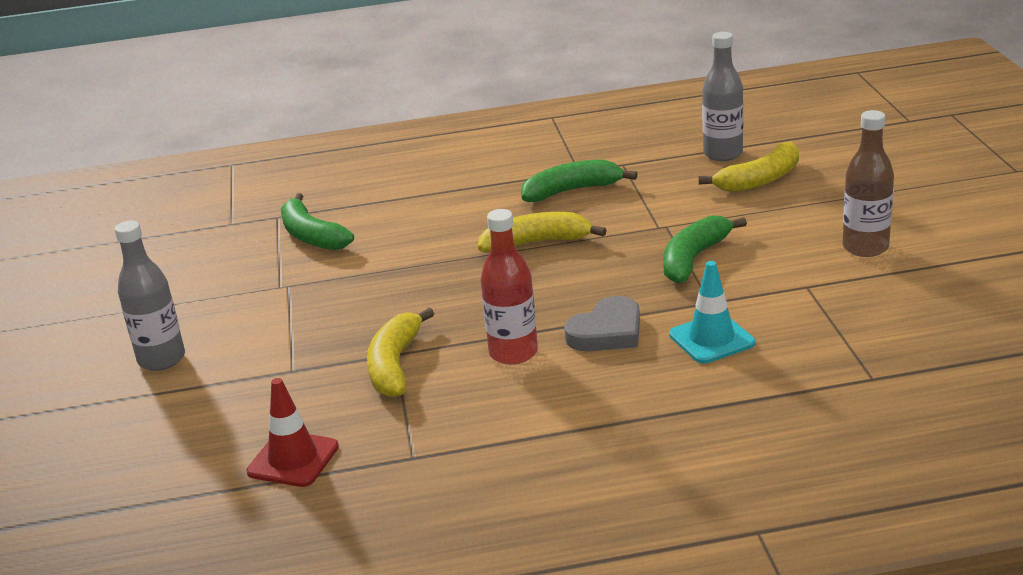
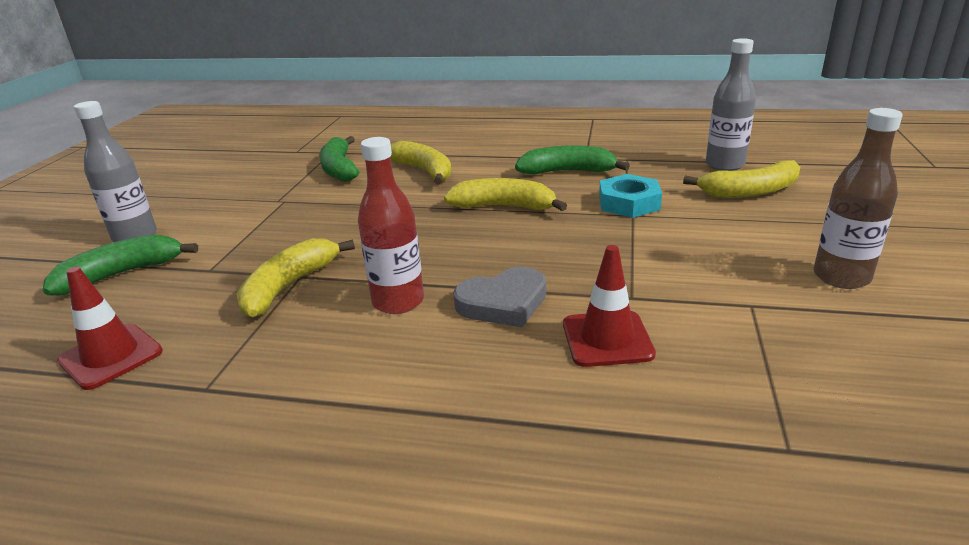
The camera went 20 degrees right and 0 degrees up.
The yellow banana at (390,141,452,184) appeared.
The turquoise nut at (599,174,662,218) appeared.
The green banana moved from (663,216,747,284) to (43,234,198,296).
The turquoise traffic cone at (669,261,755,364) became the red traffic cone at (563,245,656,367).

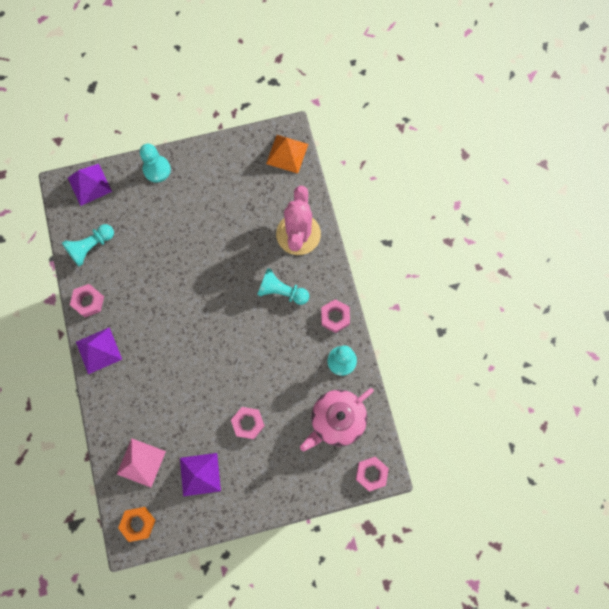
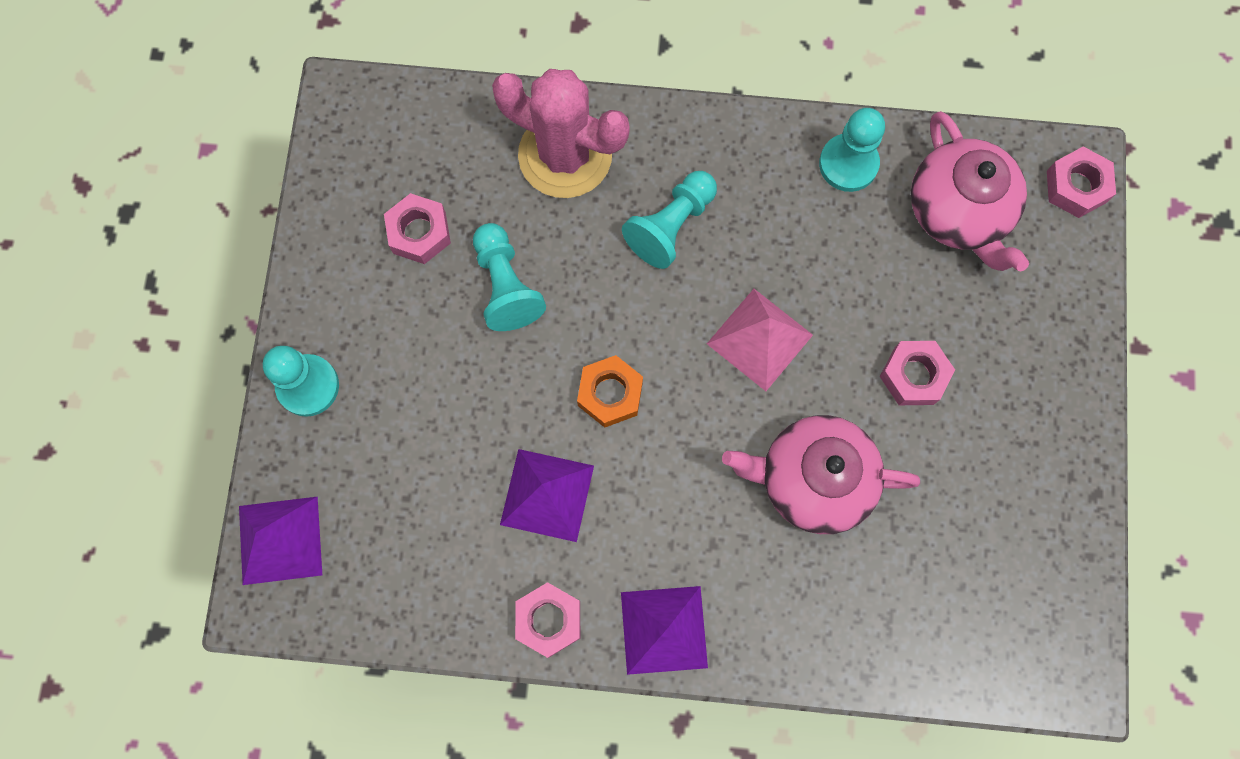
The camera went 70 degrees left and 0 degrees up.
The orange pyramid at (266,135,308,174) disappeared.
The pink teapot at (722,415,920,534) appeared.
The turquoise pawn moved from (62,224,114,267) to (473,223,546,331).
The pink pyramid moved from (117,438,166,487) to (707,289,813,391).
The orange nut moved from (118,507,155,542) to (577,355,643,428).
The purple pyramid moved from (180,453,221,496) to (500,449,594,542).
The pink nut moved from (321,299,350,333) to (384,193,451,264).

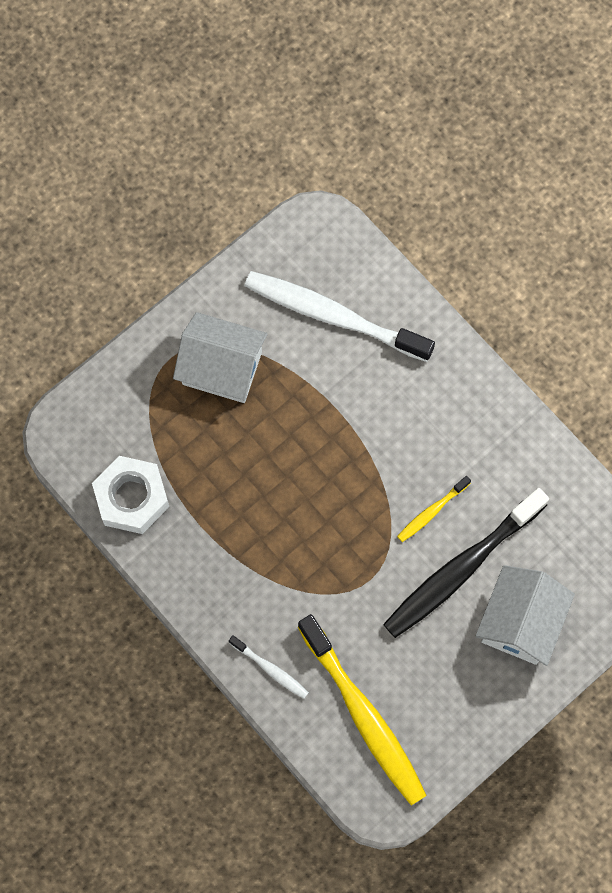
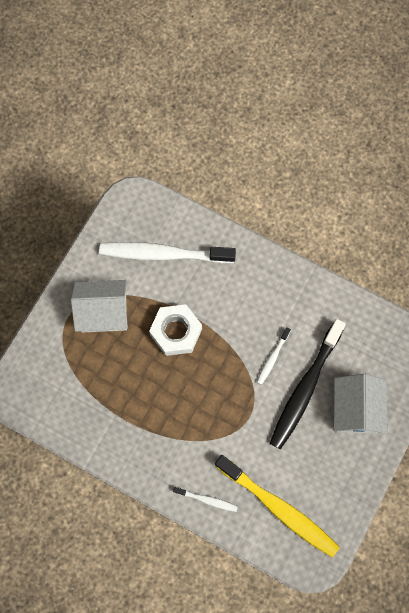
The camera went 20 degrees left and 0 degrees up.
The white nut moved from (92,456,169,534) to (149,304,202,356).
The yellow toothbrush at (397,476,471,542) became the white toothbrush at (257,327,291,385).

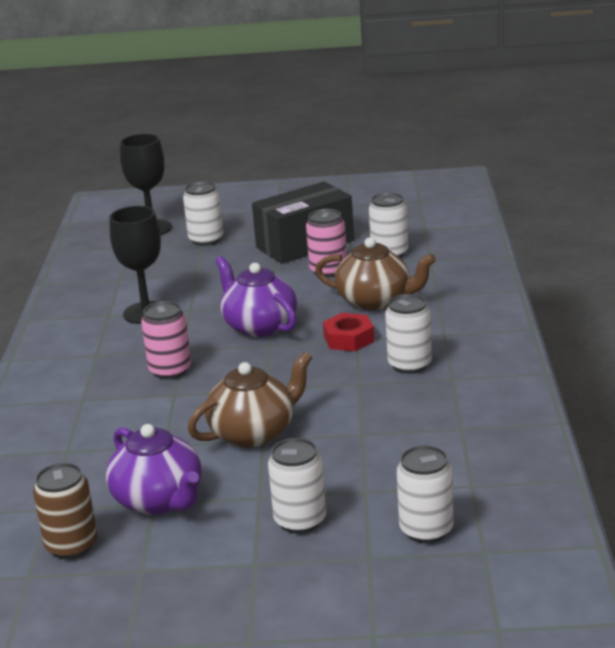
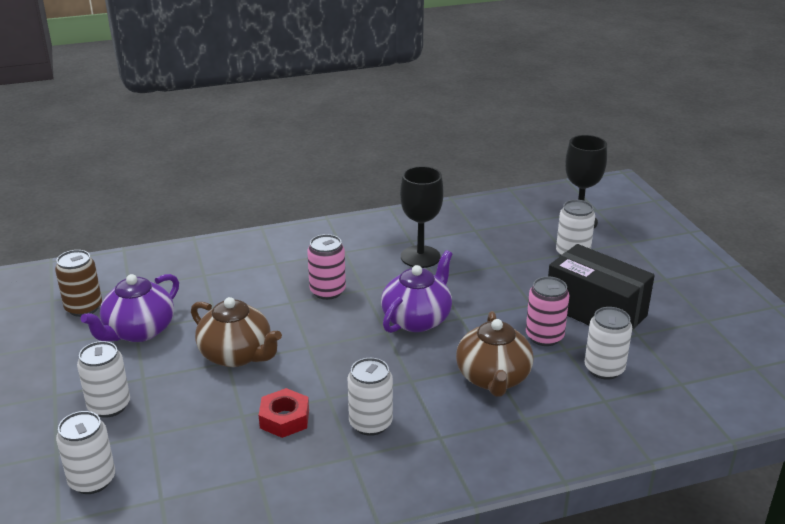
The camera went 70 degrees right and 5 degrees up.
The red nut moved from (323,313,374,351) to (259,388,309,438).

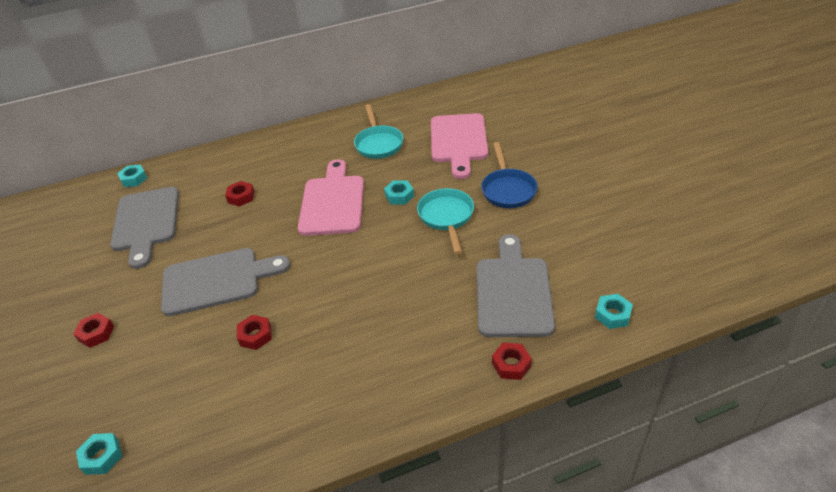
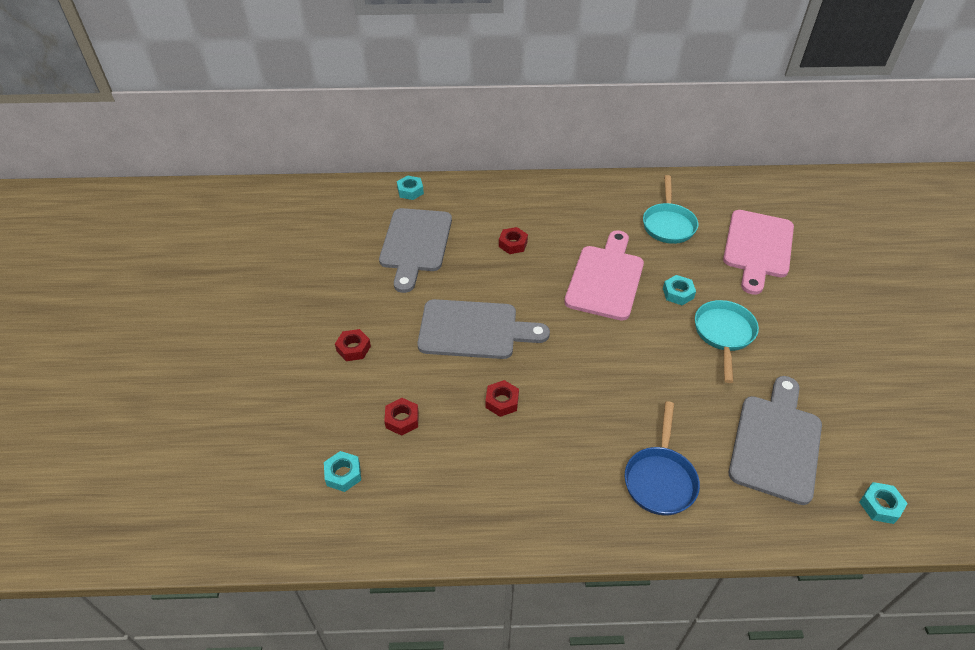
The camera went 15 degrees right and 5 degrees up.
The blue pan moved from (481,142,538,208) to (625,401,700,516).
The red nut moved from (492,343,532,380) to (385,398,419,436).

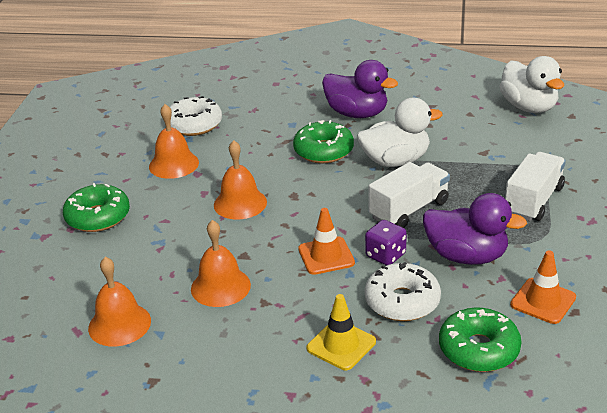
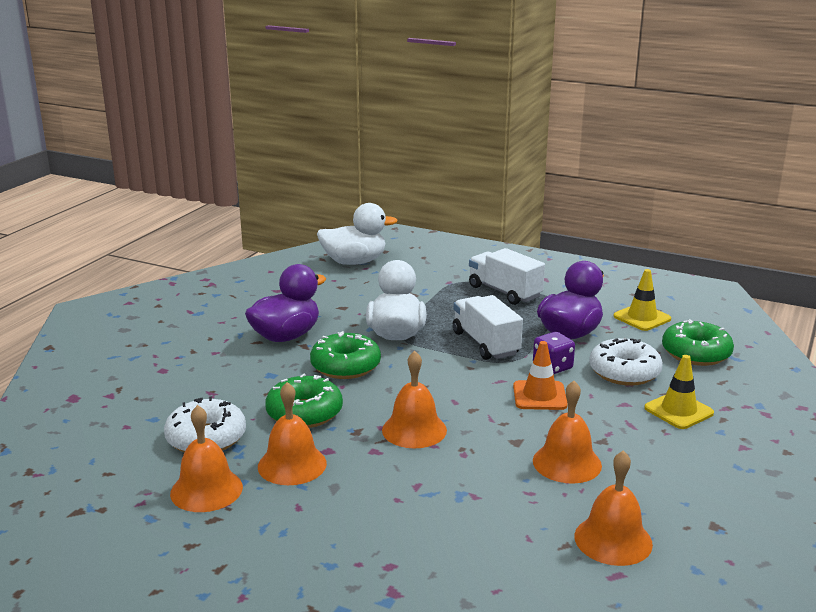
The camera went 75 degrees left and 10 degrees down.
The orange bell at (170,405,243,512) appeared.
The green donut moved from (63,183,130,232) to (265,374,343,428).
The orange traffic cone at (510,251,576,324) became the yellow traffic cone at (613,269,671,331).

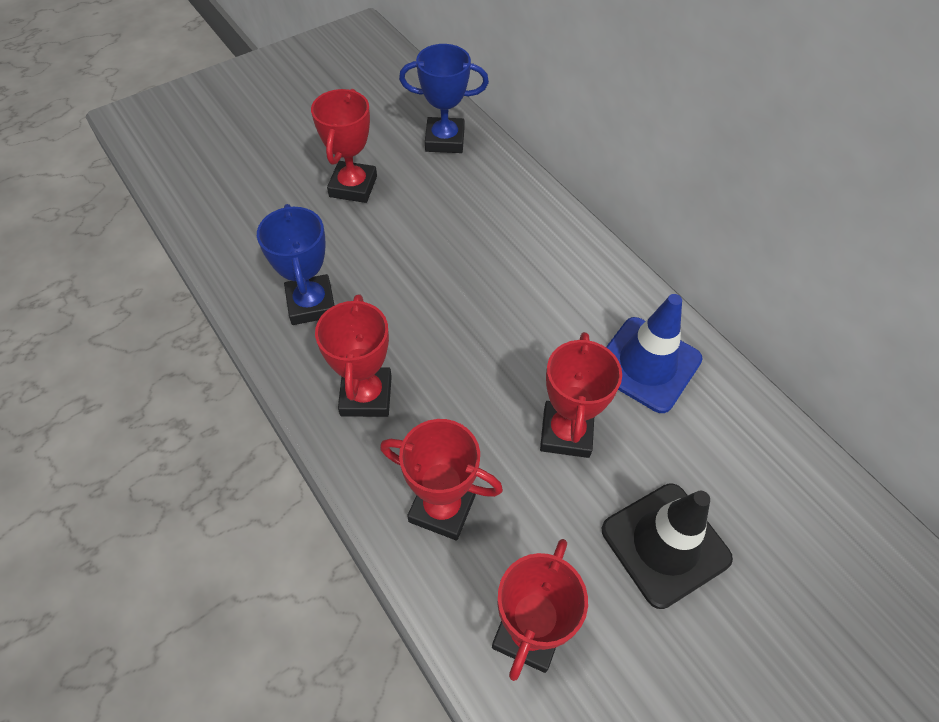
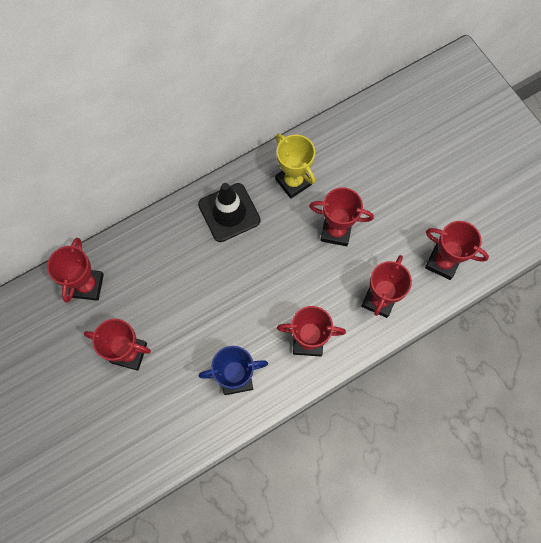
The camera went 85 degrees left and 15 degrees up.
The black traffic cone moved from (602,483,733,609) to (198,183,261,242).
The blue traffic cone at (606,294,702,413) was replaced by the yellow trophy at (275,134,315,199).
The blue trophy at (399,44,489,153) became the red trophy at (47,238,104,303).

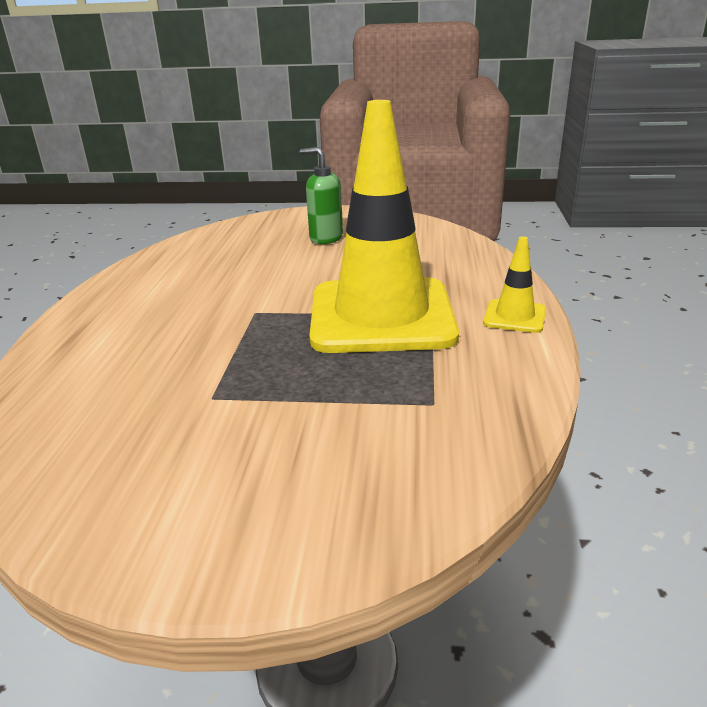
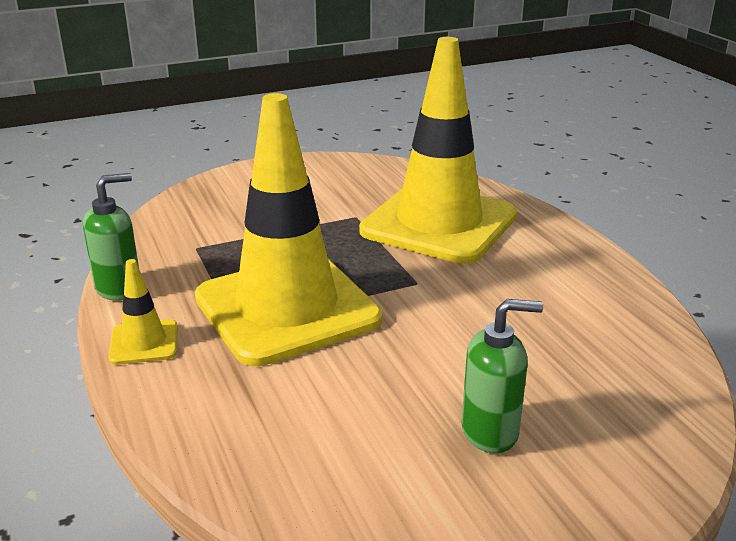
The camera went 150 degrees right and 0 degrees up.
The green soap dispenser at (83,173,139,301) appeared.
The yellow traffic cone at (359,37,517,264) appeared.

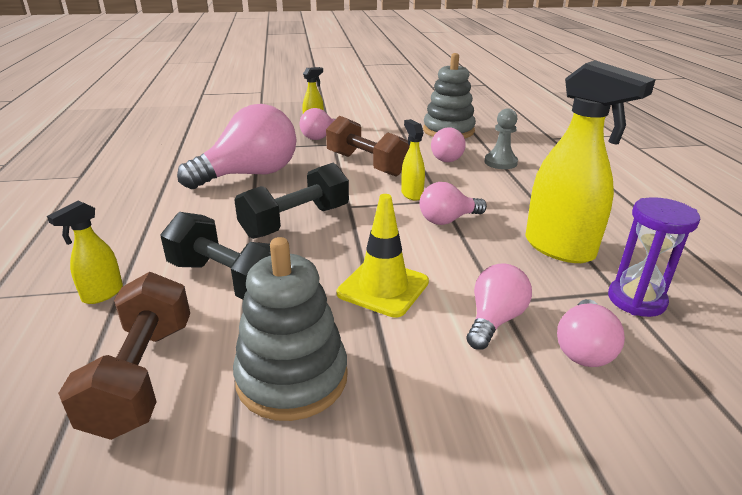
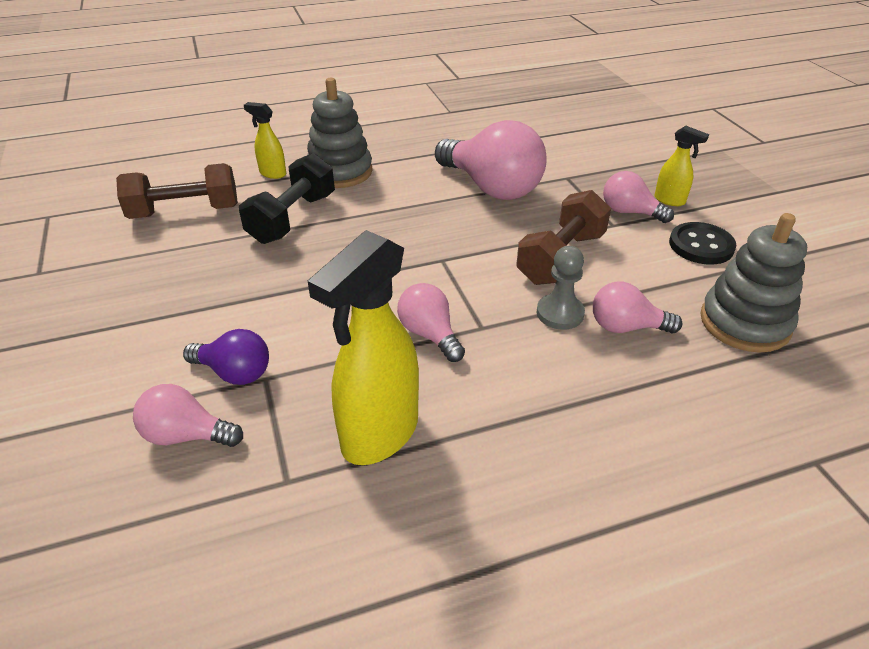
The camera went 80 degrees right and 10 degrees up.
The black dumbbell at (234,163,349,239) disappeared.
The yellow traffic cone at (337,194,429,318) disappeared.
The yellow spray bottle at (401,119,425,201) disappeared.
The purple hourglass at (608,197,700,317) disappeared.
The black button at (669,222,737,265) appeared.
The grey stacking toy moved from (233,237,348,421) to (307,78,373,188).
The grey pawn moved from (485,108,518,169) to (537,246,585,330).
The pink light bulb at (466,263,532,350) became the purple light bulb at (183,329,269,385).

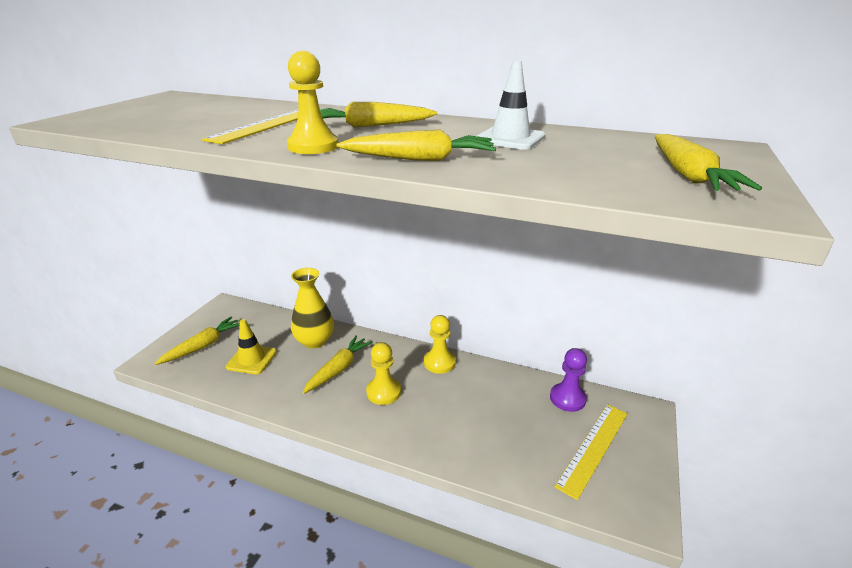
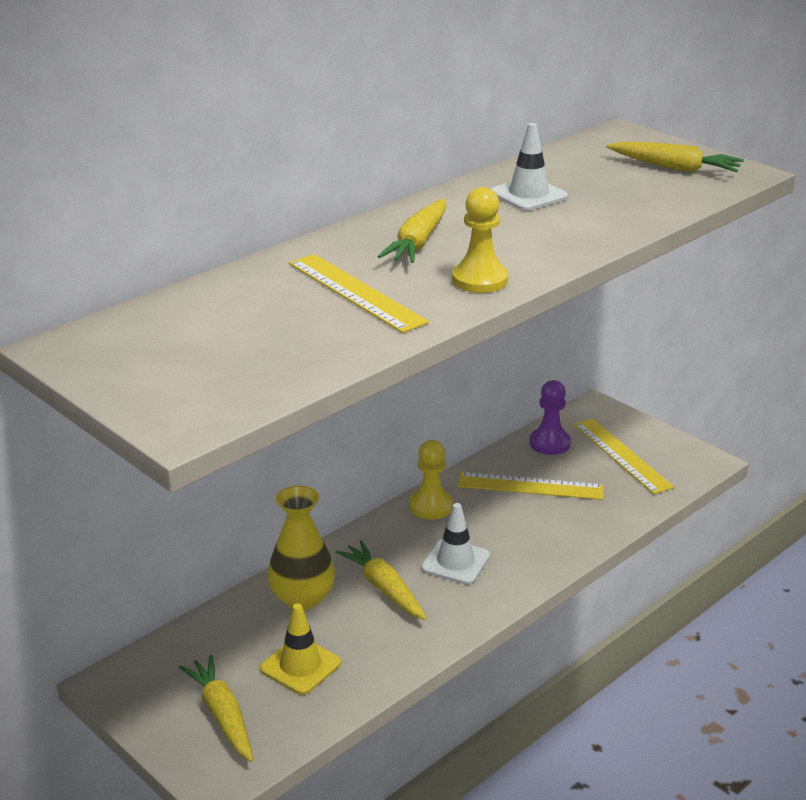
The camera went 65 degrees left and 0 degrees up.
The yellow carrot at (336,129,496,161) disappeared.
The yellow ruler at (457,472,604,500) appeared.
The yellow pawn at (366,342,401,405) was replaced by the white traffic cone at (421,503,490,584).

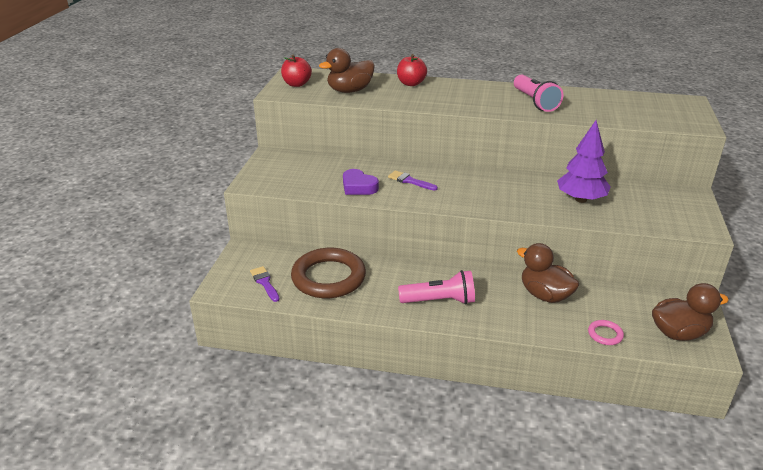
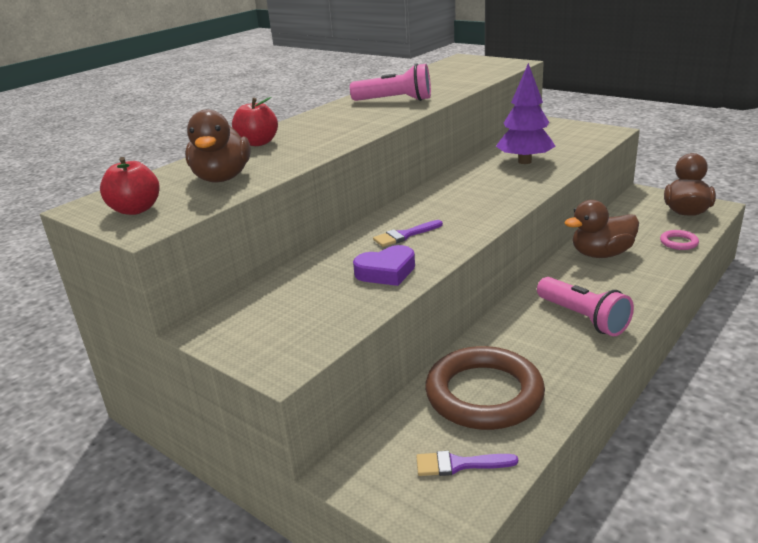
The camera went 60 degrees left and 5 degrees down.
The pink flashlight at (398,270,475,304) turned 120 degrees clockwise.

